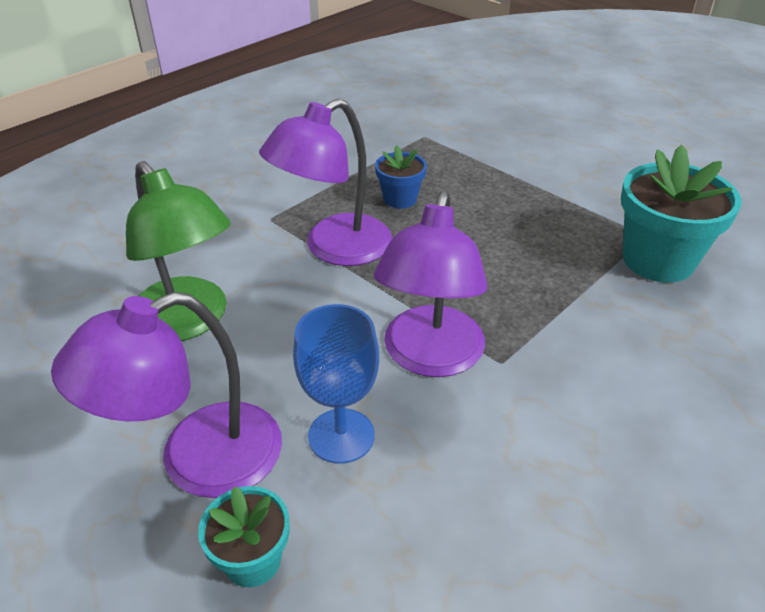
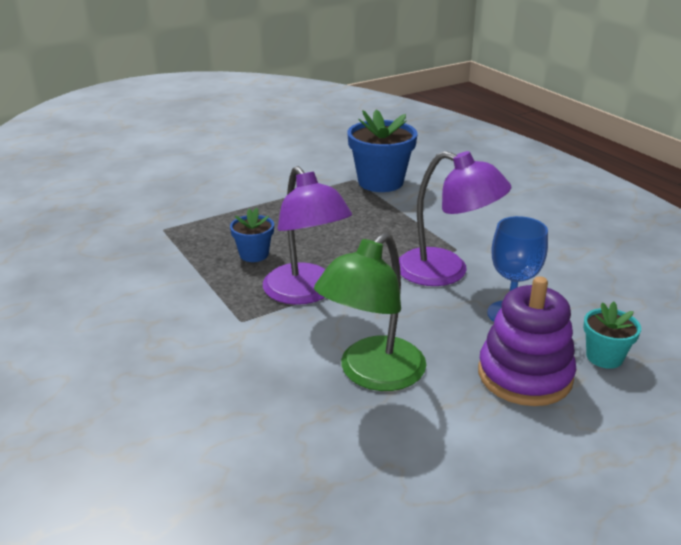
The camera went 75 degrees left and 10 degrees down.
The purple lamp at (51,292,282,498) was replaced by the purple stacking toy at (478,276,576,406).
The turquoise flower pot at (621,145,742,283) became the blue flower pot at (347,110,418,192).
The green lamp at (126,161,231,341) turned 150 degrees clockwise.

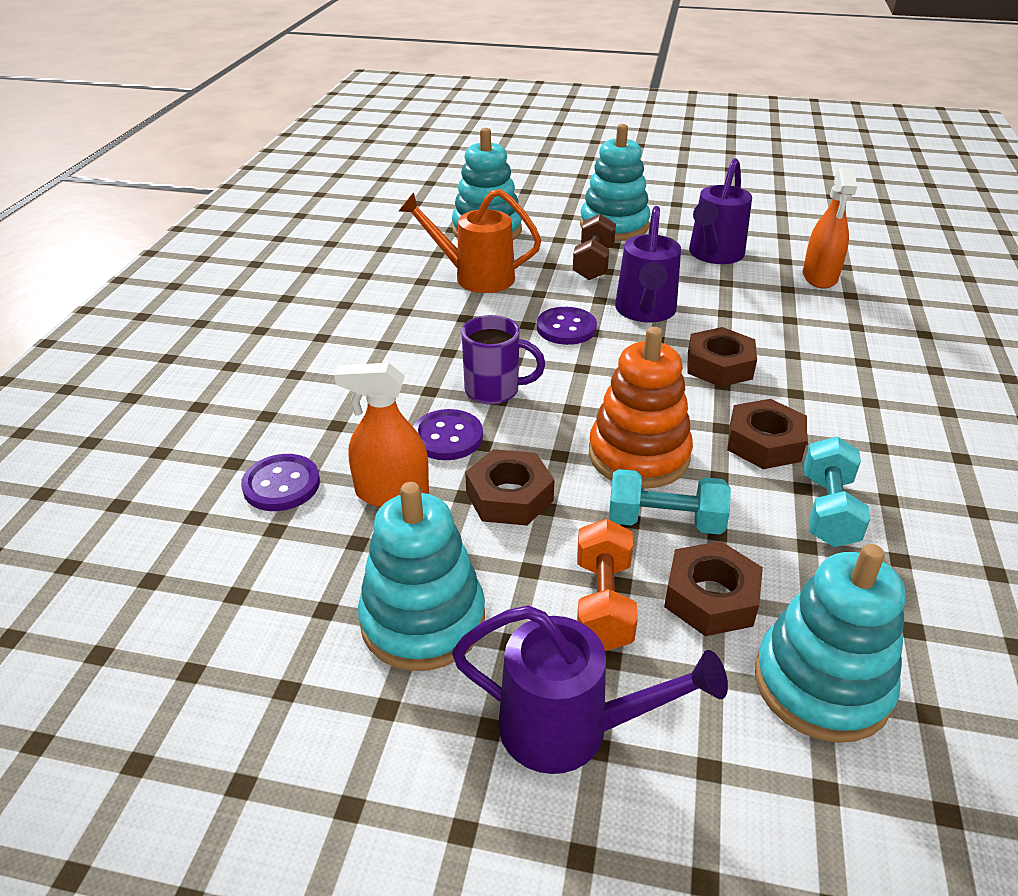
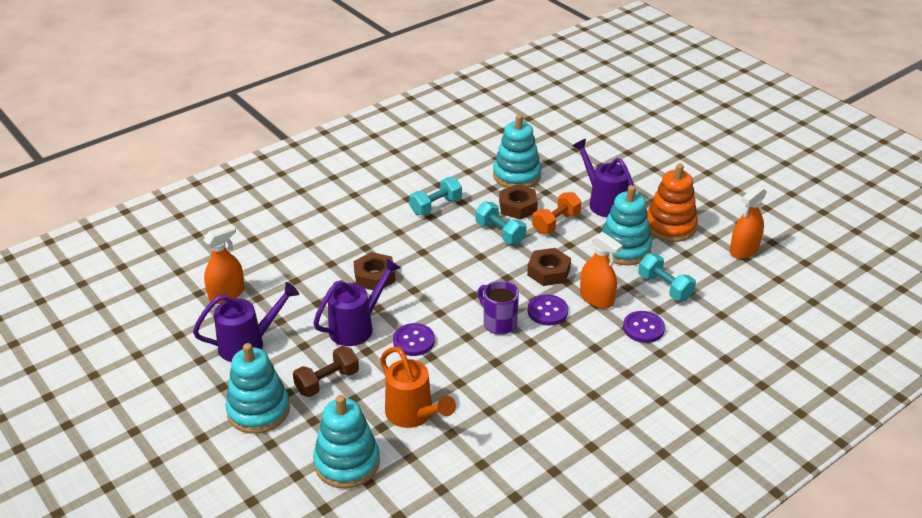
The camera went 140 degrees left and 0 degrees up.
The brown nut at (727,399,807,469) disappeared.
The turquoise dumbbell at (638,253,696,301) appeared.
The orange spray bottle at (730,185,767,259) appeared.
The orange stacking toy moved from (589,327,693,489) to (647,163,698,242).

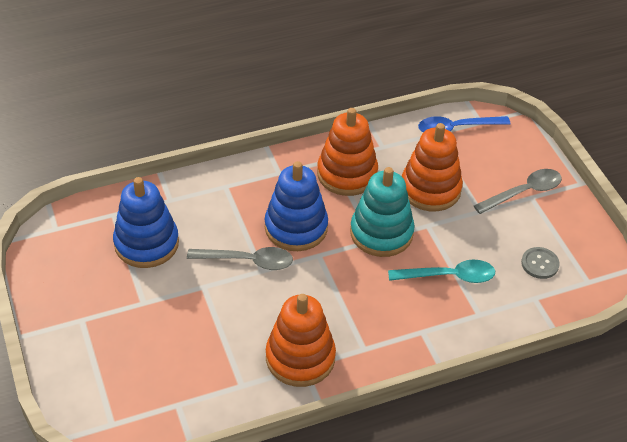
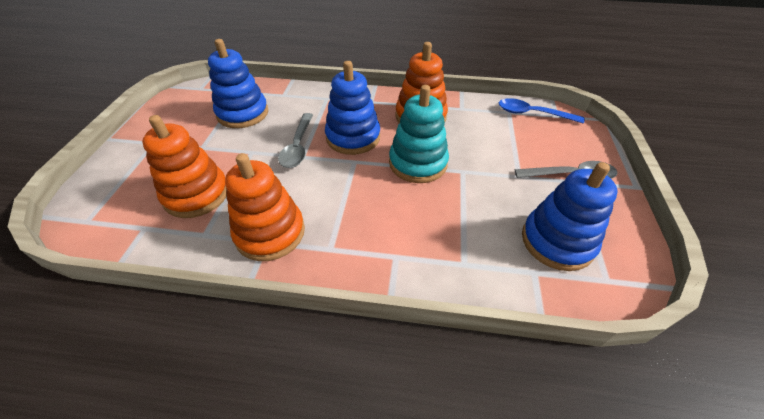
The camera went 30 degrees right and 0 degrees up.
The turquoise spoon at (388,260,495,283) disappeared.
The orange stacking toy moved from (402,123,463,211) to (142,115,227,218).
The grey button at (521,247,560,279) was replaced by the blue stacking toy at (522,162,618,271).
The grey spoon at (187,247,293,270) turned 60 degrees clockwise.

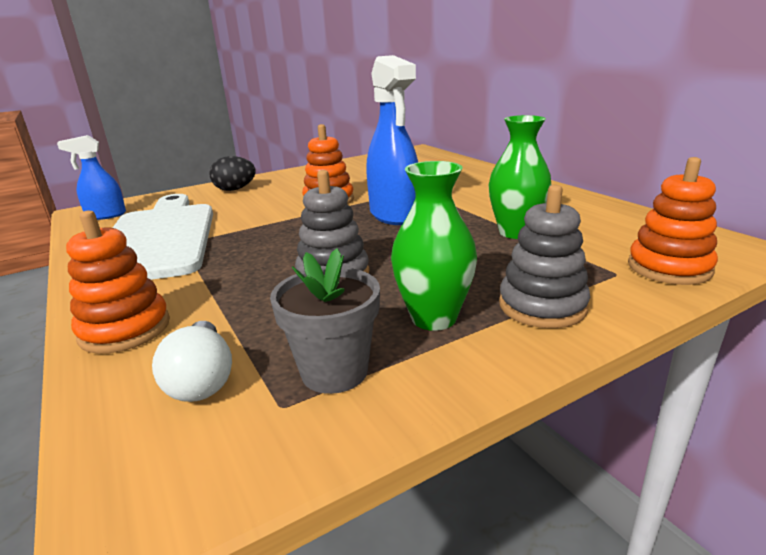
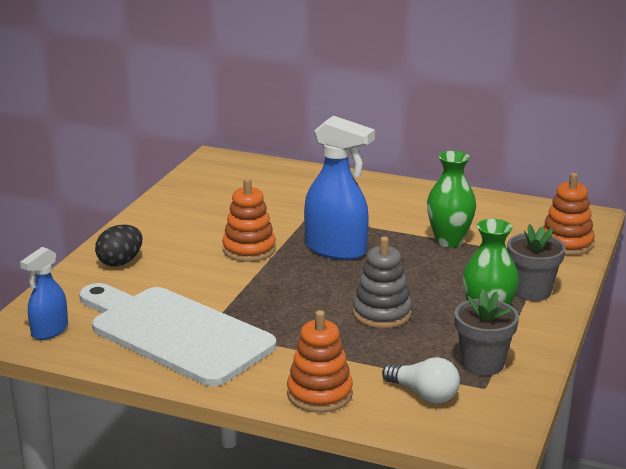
The camera went 40 degrees left and 0 degrees up.
The grey stacking toy at (499,185,590,328) was replaced by the grey flower pot at (507,224,566,301).

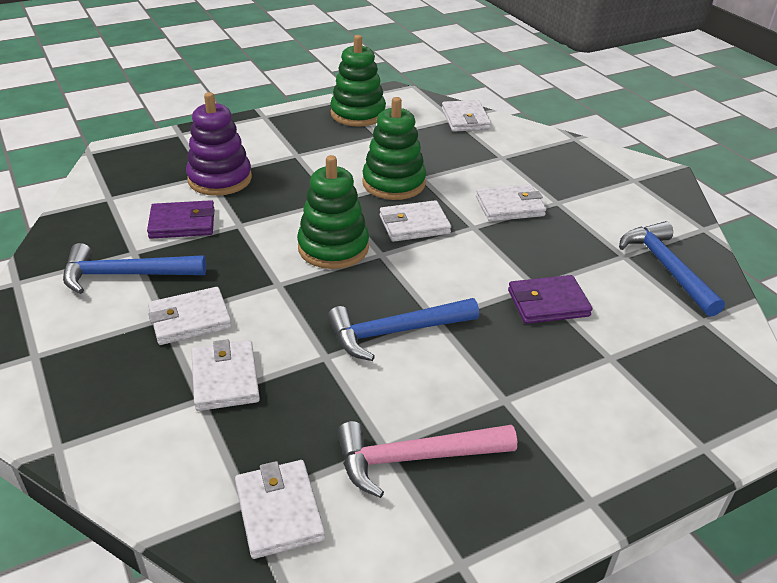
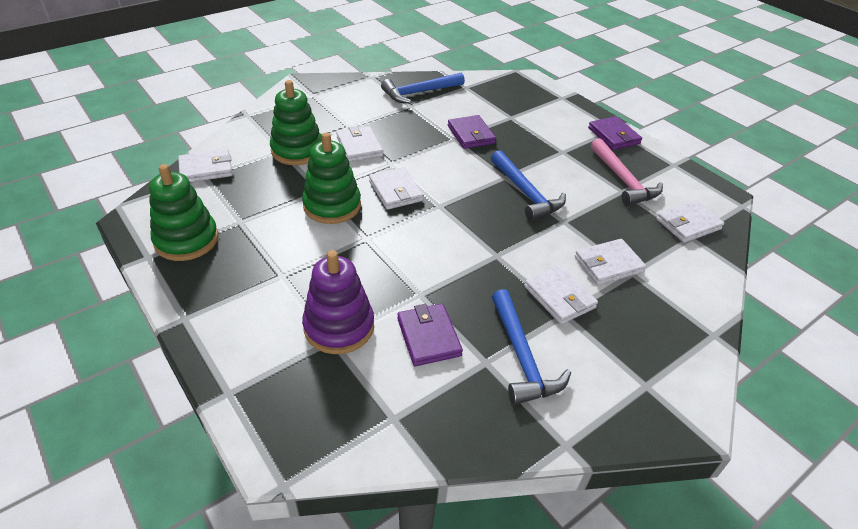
The camera went 100 degrees left and 5 degrees up.
The purple wallet at (588,116,642,150) appeared.
The green stacking toy moved from (297,155,369,269) to (270,80,322,165).

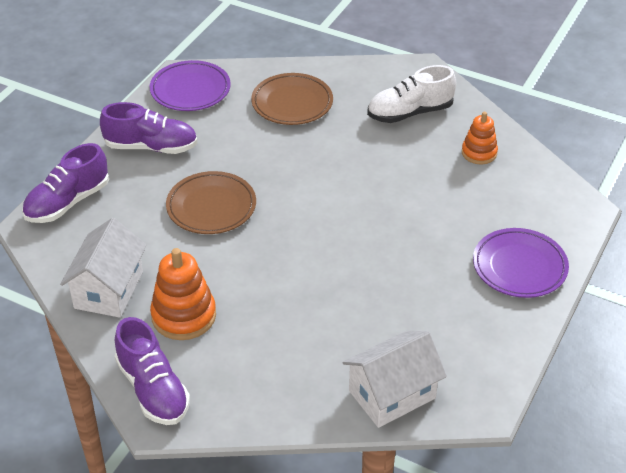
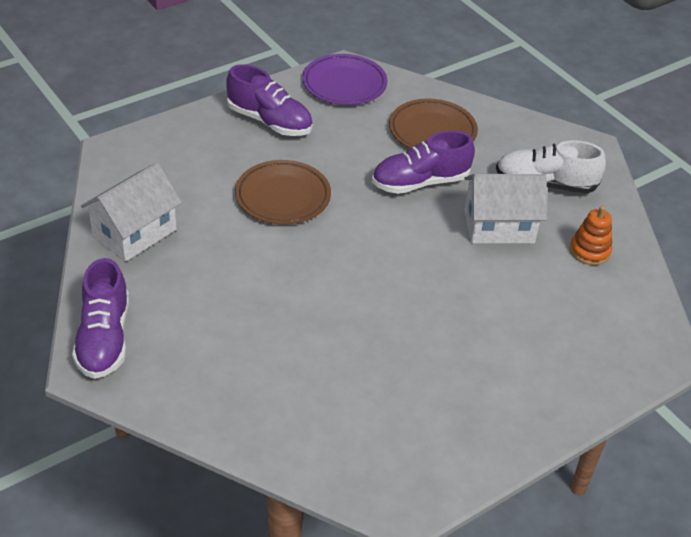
The camera went 25 degrees right and 0 degrees up.
The orange stacking toy at (150,248,216,340) disappeared.
The purple plate at (473,228,569,298) disappeared.
The purple shoe moved from (22,143,109,223) to (372,130,475,194).
The white house moved from (342,331,447,428) to (464,174,547,244).

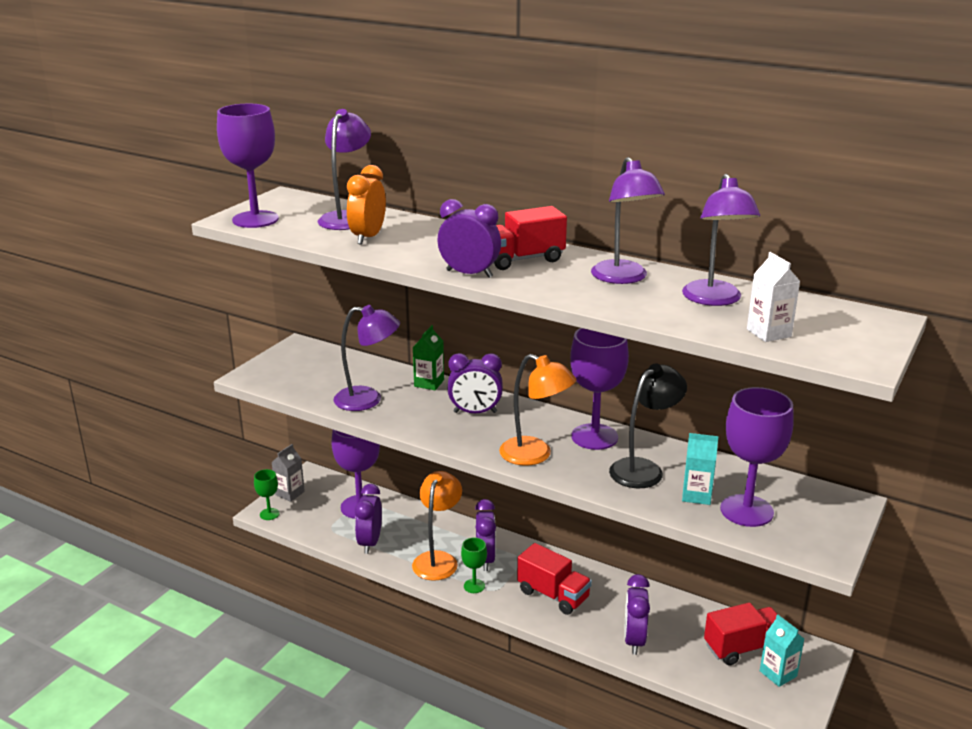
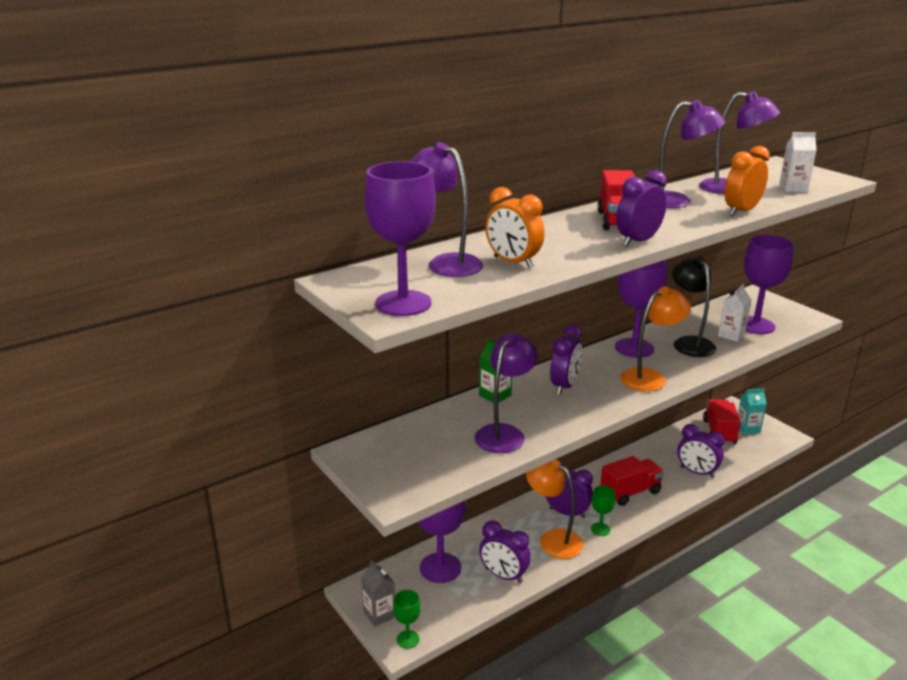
The camera went 65 degrees left and 0 degrees up.
The orange clock at (725,146,770,216) appeared.
The turquoise carton at (682,433,719,505) became the white carton at (718,284,752,342).

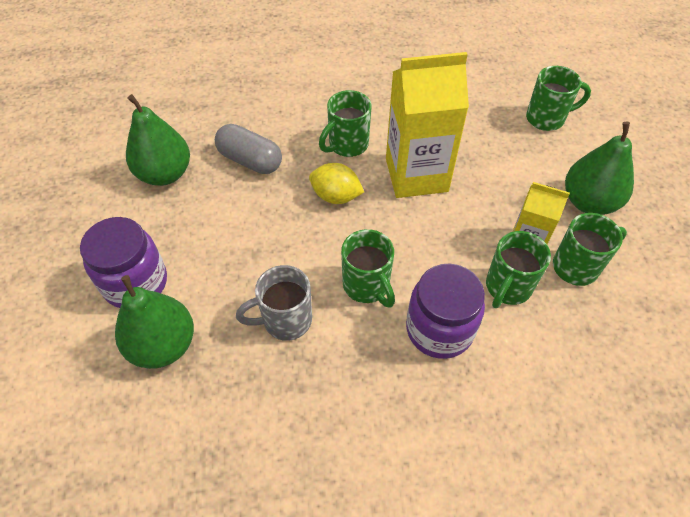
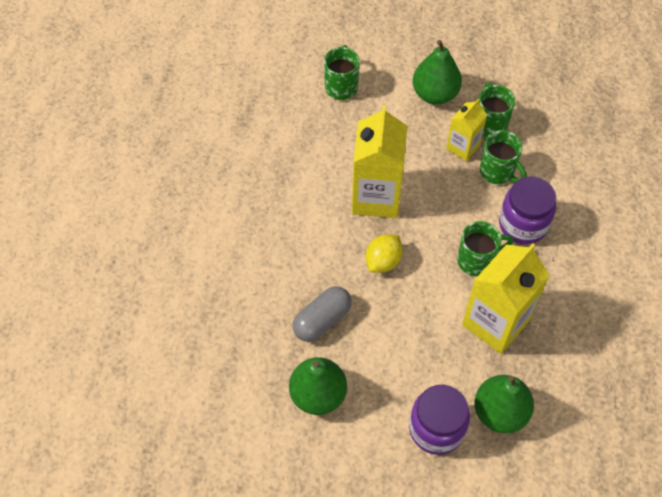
The camera went 75 degrees left and 5 degrees up.
The green mug at (319,90,371,157) disappeared.
The grey mug at (236,265,312,341) was replaced by the yellow carton at (462,243,550,354).

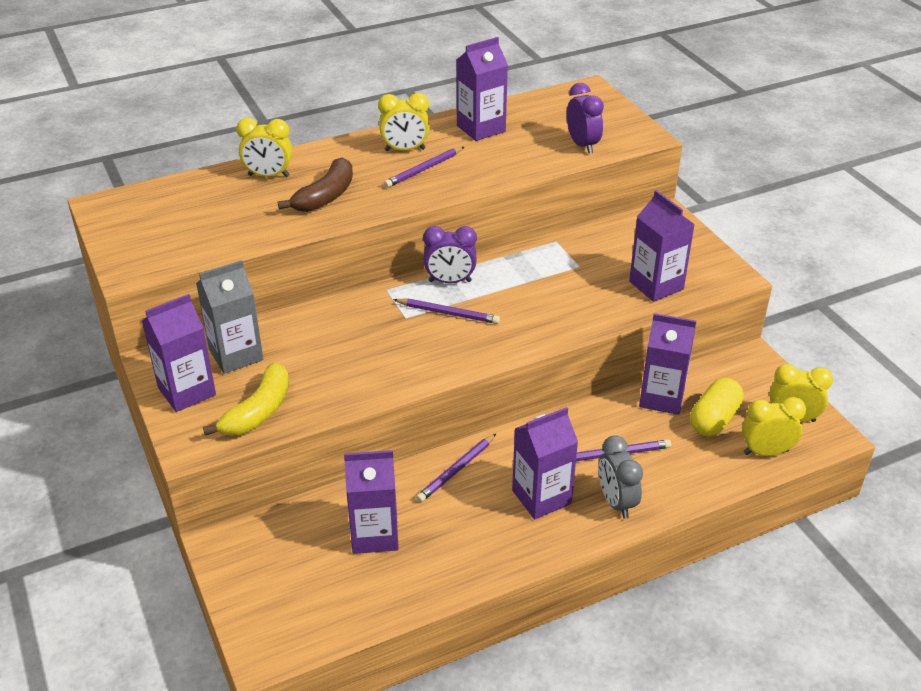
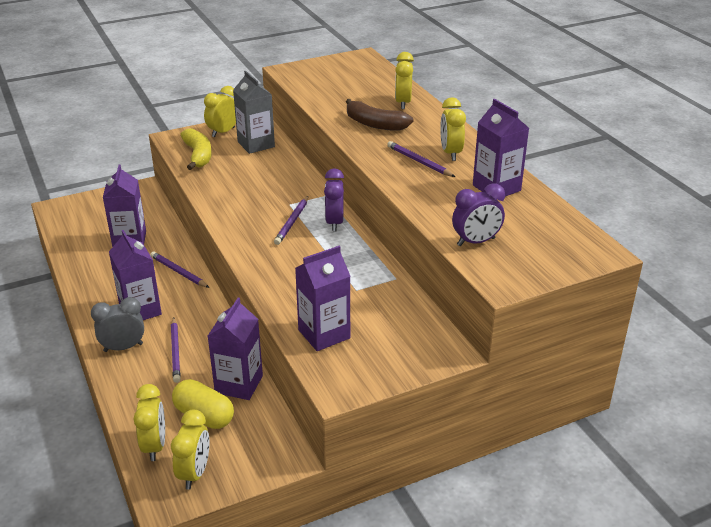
The camera went 90 degrees right and 5 degrees down.
The purple carton at (142,294,216,412) was replaced by the yellow clock at (204,86,236,137).
The yellow banana at (203,363,289,436) turned 135 degrees counterclockwise.

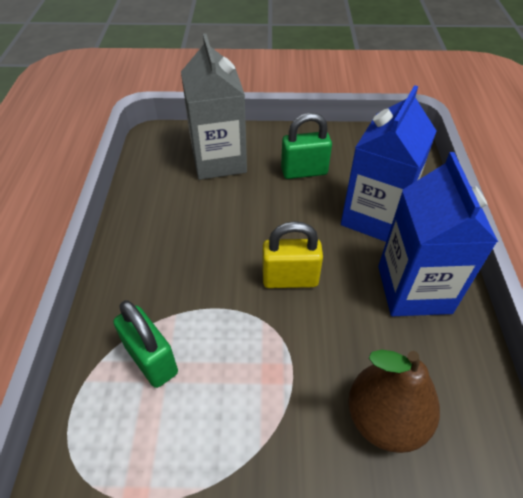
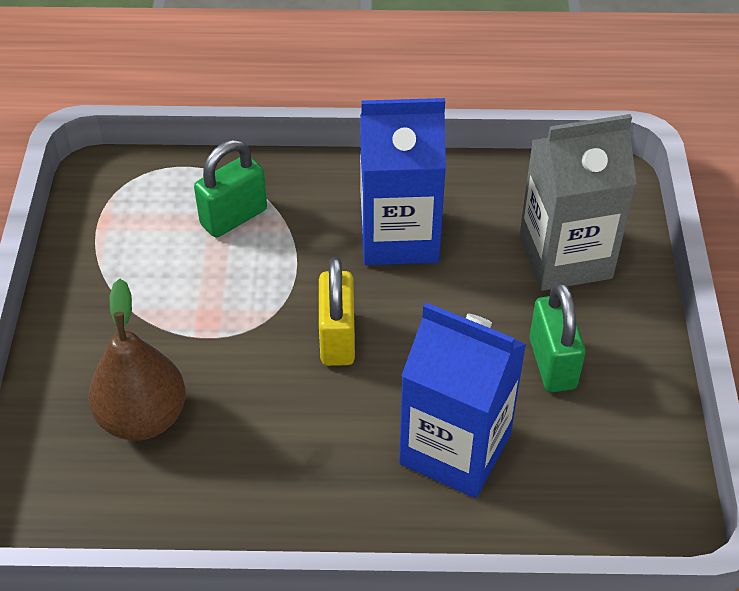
The camera went 90 degrees right and 0 degrees up.
The blue carton moved from (378,152,498,316) to (360,98,446,265).

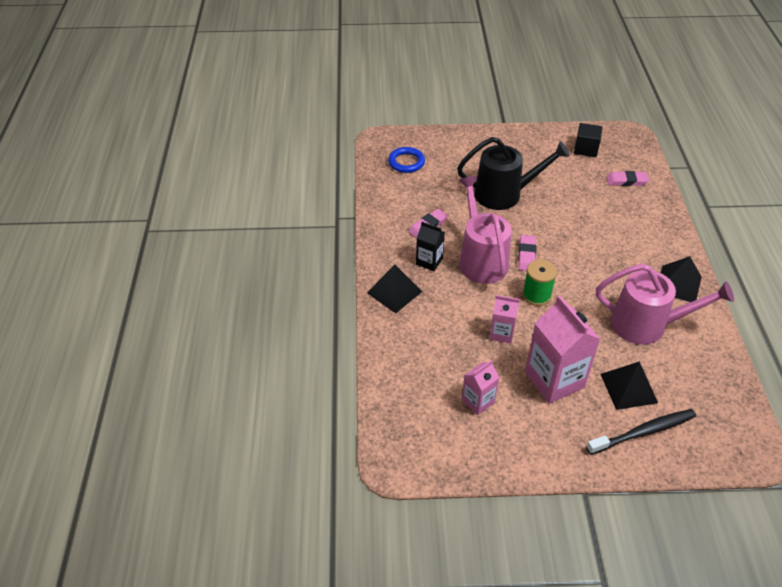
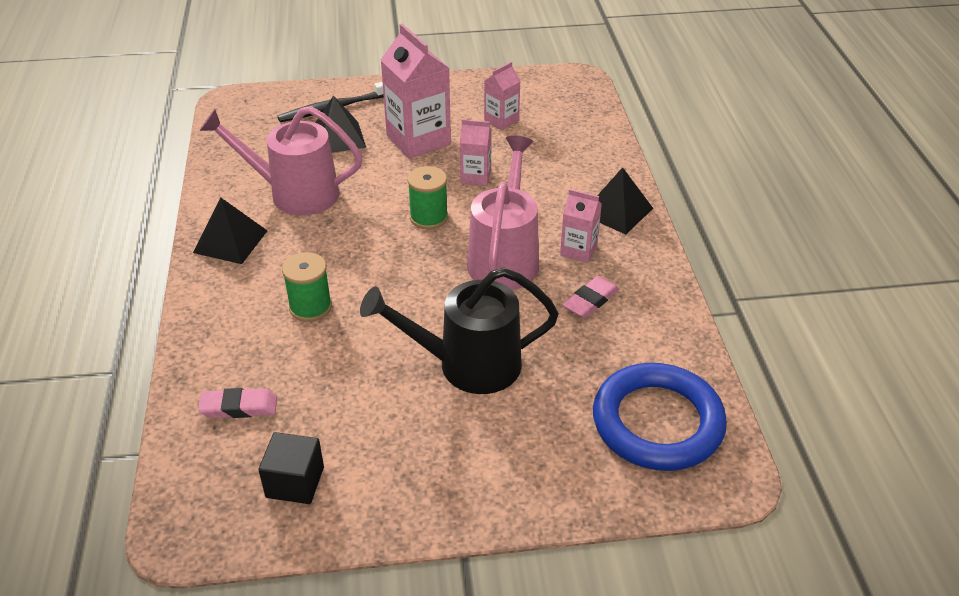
The camera went 175 degrees right and 5 degrees down.
The pink eraser at (518,235,536,271) disappeared.
The green spool at (282,252,332,322) appeared.
The black carton at (416,222,445,271) became the pink carton at (560,189,602,263).
The pink watering can at (459,176,511,284) turned 150 degrees counterclockwise.
The blue ring at (388,147,425,173) changed to 1.83 times the size.

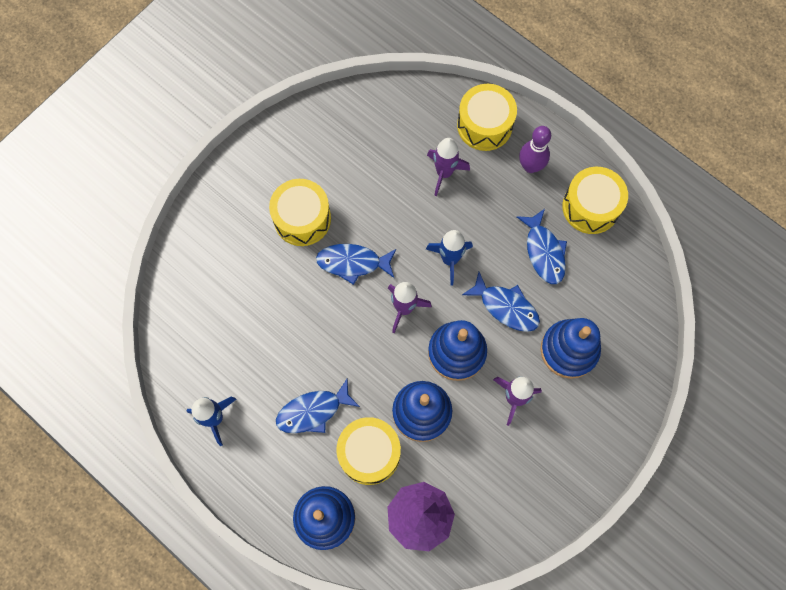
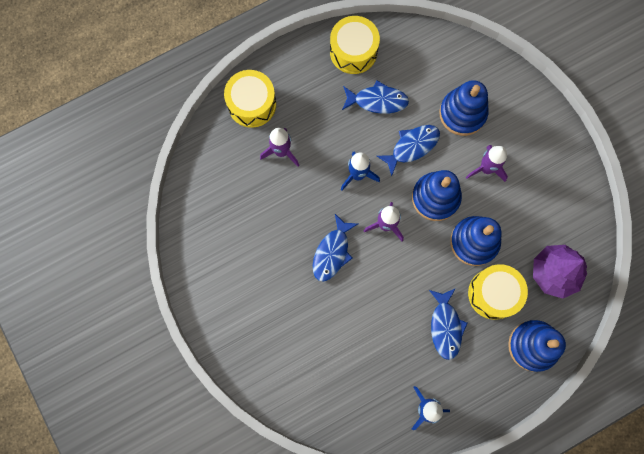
The camera went 70 degrees left and 5 degrees up.
The yellow drum at (269,179,331,246) disappeared.
The purple bowling pin at (519,126,551,173) disappeared.

